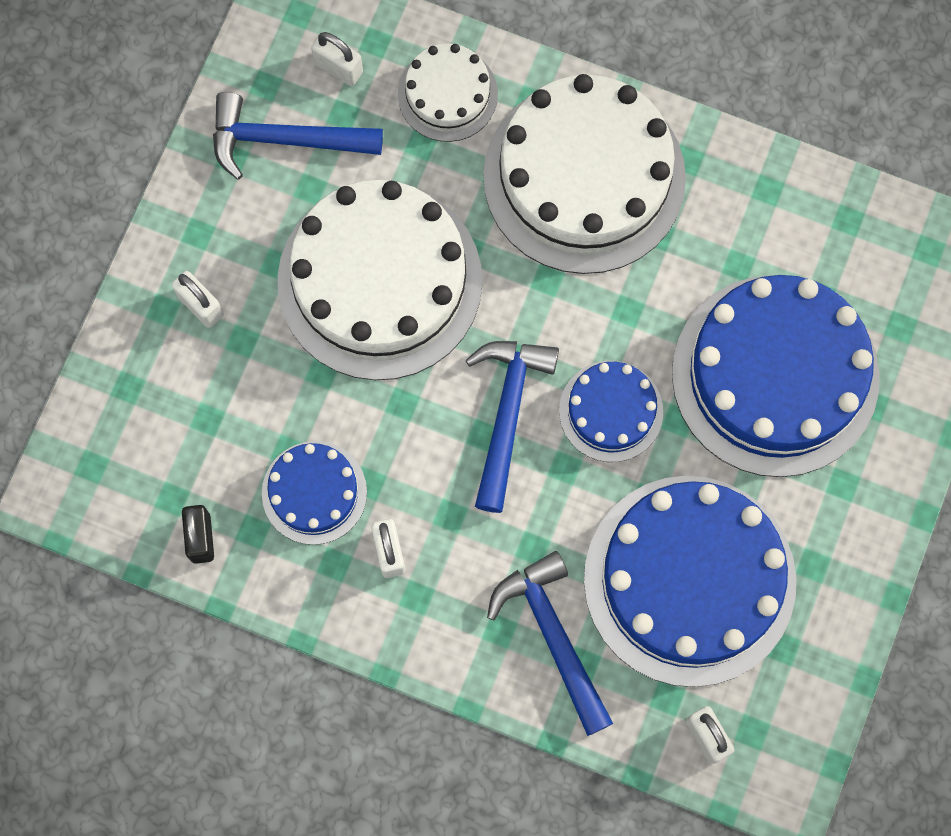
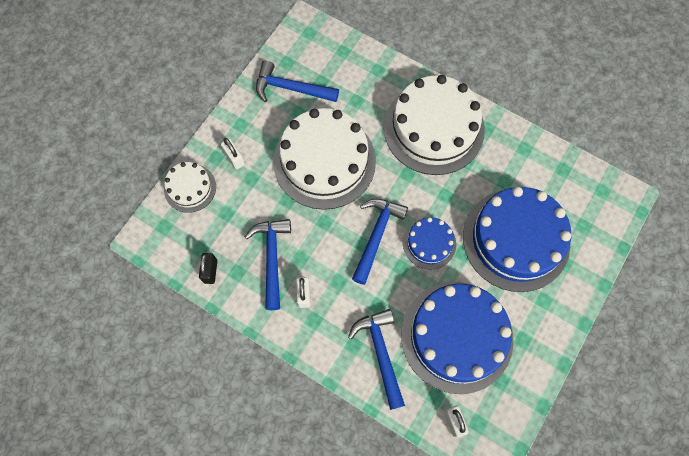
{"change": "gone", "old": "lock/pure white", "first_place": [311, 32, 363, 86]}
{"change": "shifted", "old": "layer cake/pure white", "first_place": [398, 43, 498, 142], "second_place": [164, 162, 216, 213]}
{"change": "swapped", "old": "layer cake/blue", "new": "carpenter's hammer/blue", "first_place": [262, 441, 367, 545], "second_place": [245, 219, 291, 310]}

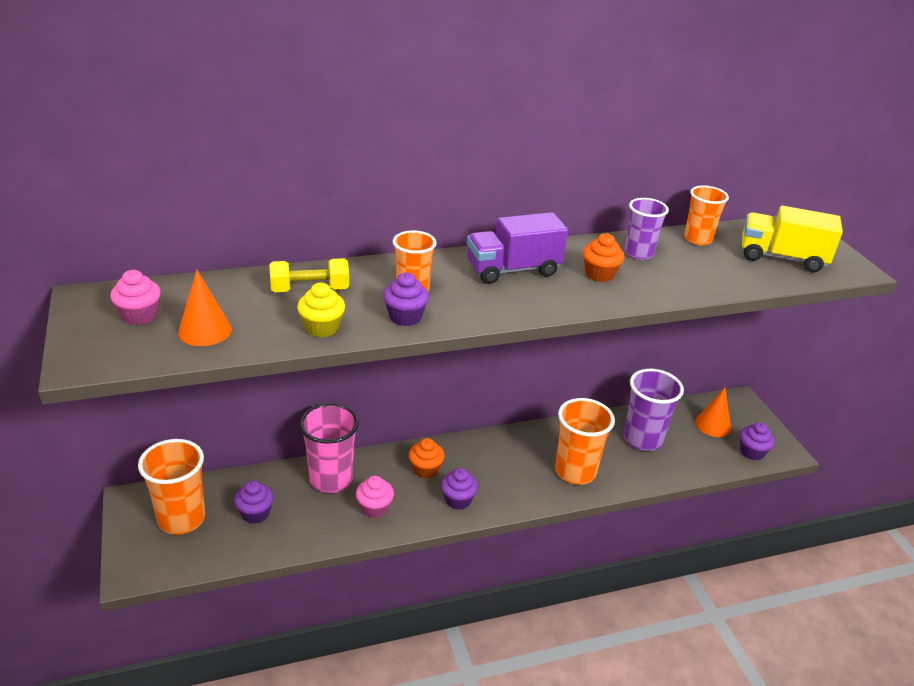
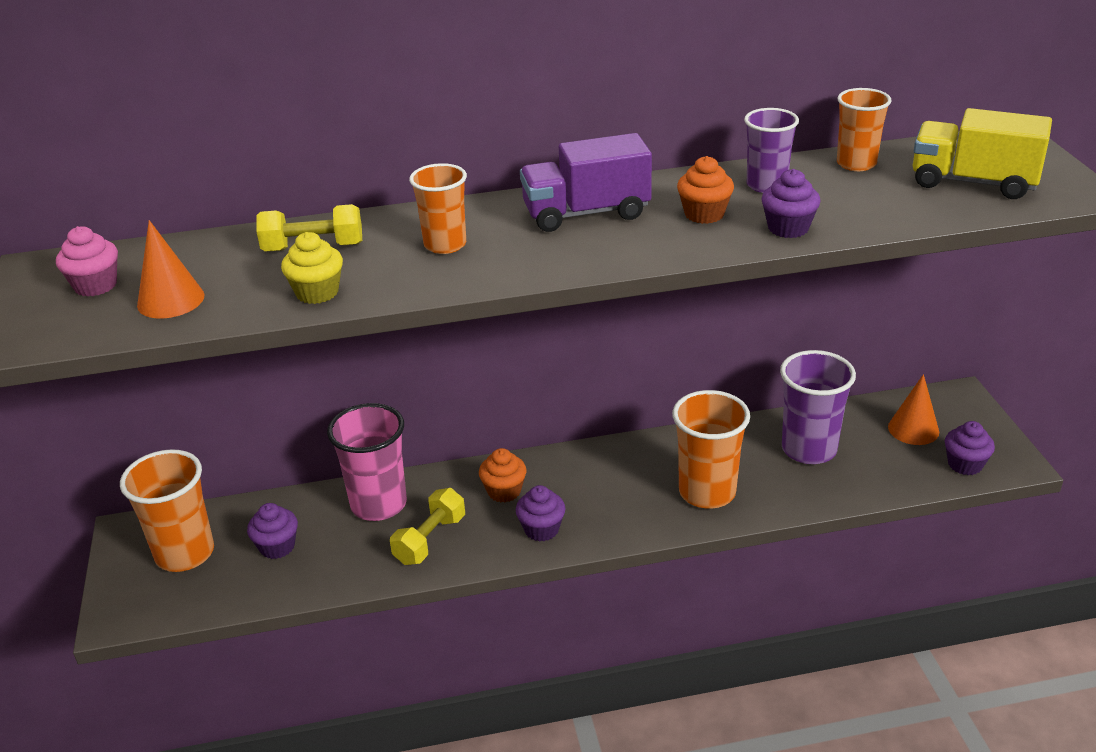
{"change": "shifted", "old": "muffin/violet", "first_place": [383, 273, 429, 326], "second_place": [761, 169, 820, 238]}
{"change": "swapped", "old": "muffin/rosy", "new": "free weight/golden", "first_place": [356, 476, 394, 518], "second_place": [390, 488, 465, 565]}

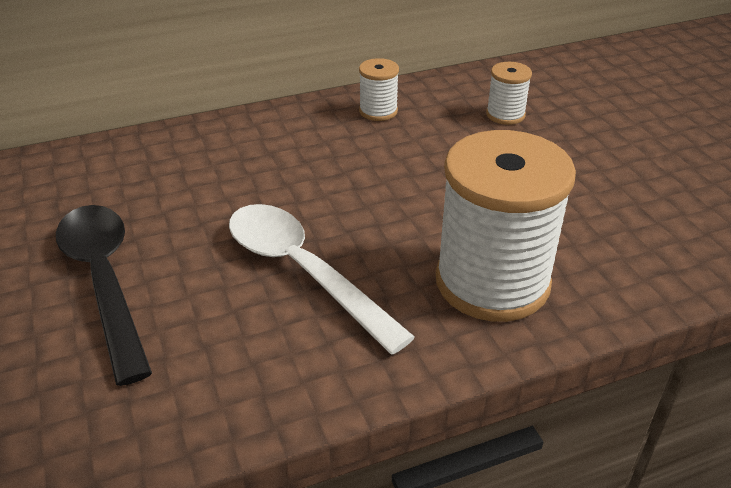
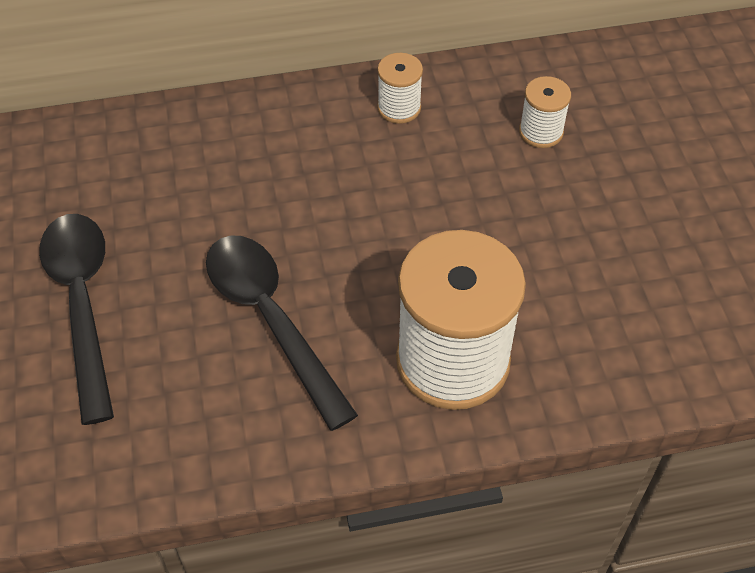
{"change": "repainted", "old": "tablespoon/pure white", "new": "tablespoon/jet-black", "first_place": [229, 204, 415, 355], "second_place": [206, 235, 358, 431]}

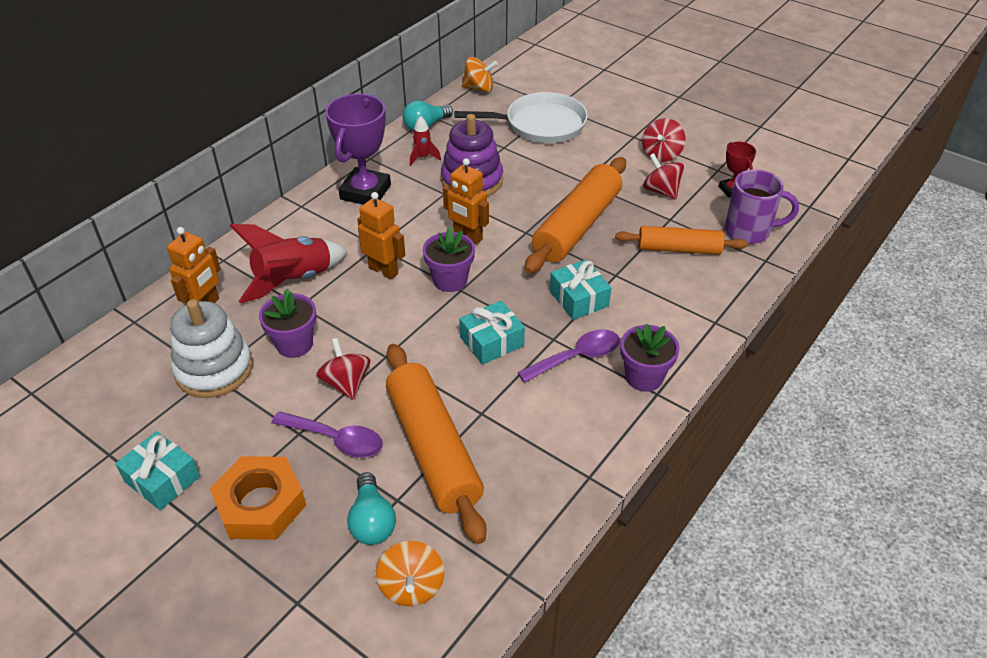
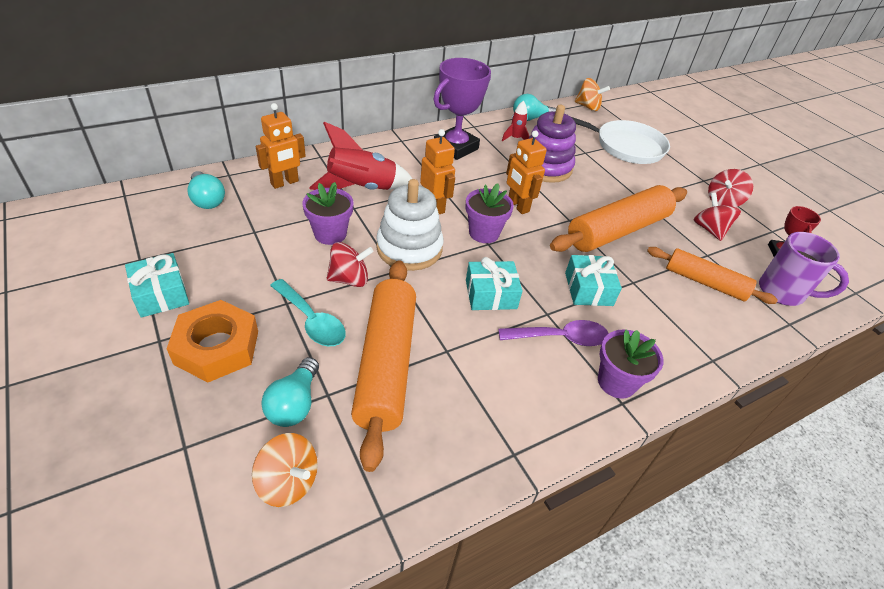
{"change": "shifted", "old": "ring stacker/pure white", "first_place": [170, 299, 253, 398], "second_place": [376, 179, 443, 271]}
{"change": "rotated", "old": "toy top/crimson", "first_place": [316, 338, 370, 400], "second_place": [326, 242, 374, 287], "degrees": 75}
{"change": "repainted", "old": "tablespoon/violet", "new": "tablespoon/turquoise", "first_place": [271, 411, 383, 458], "second_place": [270, 279, 346, 346]}
{"change": "rotated", "old": "toy top/orange", "first_place": [376, 541, 444, 606], "second_place": [252, 433, 318, 507], "degrees": -75}
{"change": "new", "new": "light bulb/turquoise", "second_place": [187, 171, 225, 209]}

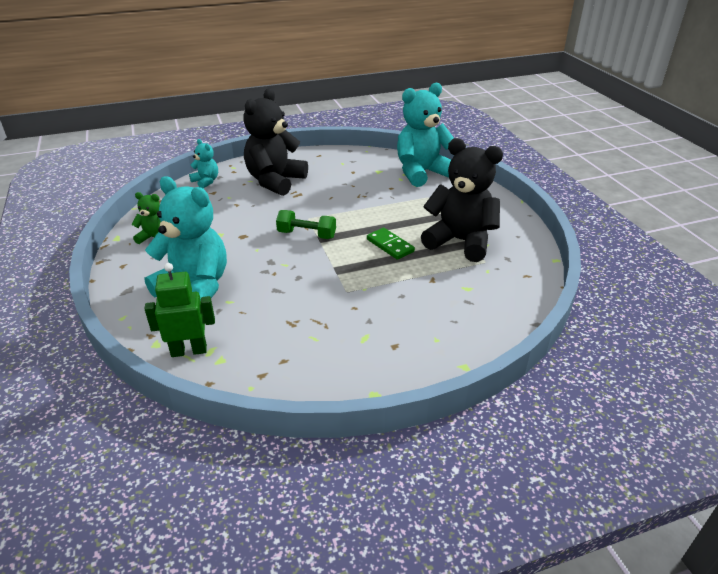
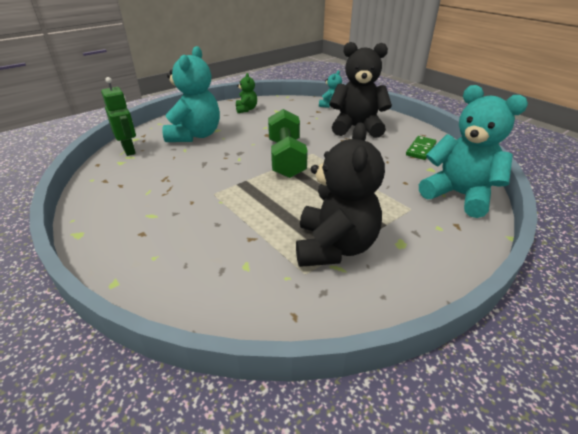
{"change": "scaled", "old": "free weight/leaf-green", "first_place": [276, 210, 336, 239], "second_place": [268, 109, 308, 178], "factor": 1.64}
{"change": "shifted", "old": "domino tile/leaf-green", "first_place": [367, 228, 415, 260], "second_place": [406, 136, 437, 160]}

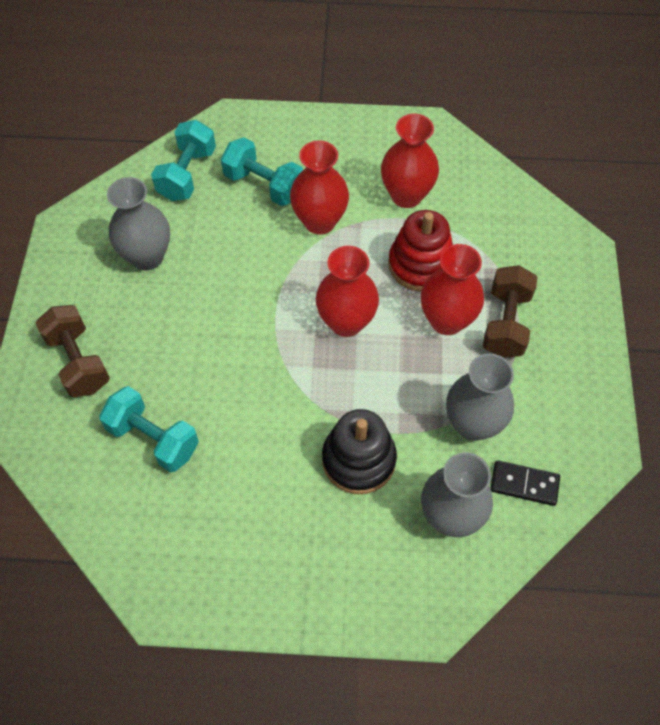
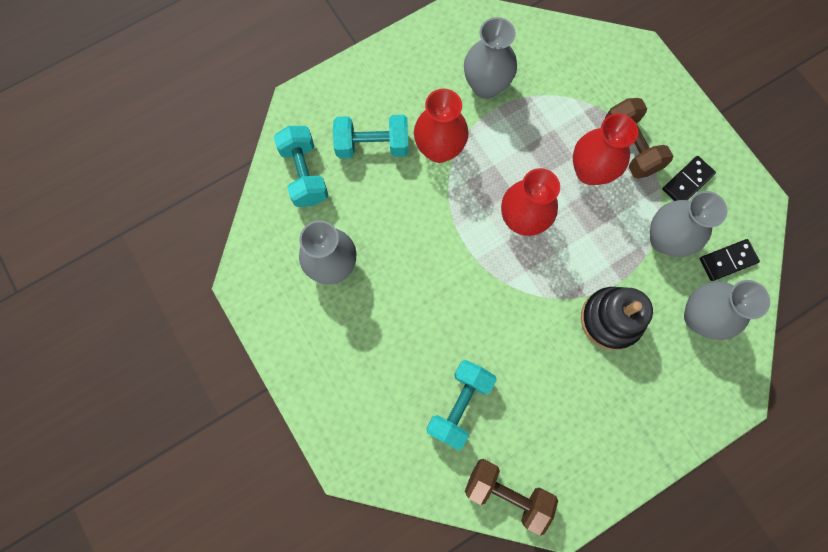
{"change": "repainted", "old": "tall vase/crimson", "new": "tall vase/grey", "first_place": [381, 114, 439, 208], "second_place": [464, 17, 517, 99]}
{"change": "gone", "old": "ring stacker/crimson", "first_place": [388, 210, 453, 292]}
{"change": "shifted", "old": "free weight/dark brown", "first_place": [36, 305, 110, 397], "second_place": [465, 459, 558, 536]}
{"change": "rotated", "old": "free weight/turquoise", "first_place": [99, 386, 199, 473], "second_place": [426, 360, 497, 450], "degrees": -60}
{"change": "new", "new": "domino tile/jet-black", "second_place": [662, 156, 716, 201]}

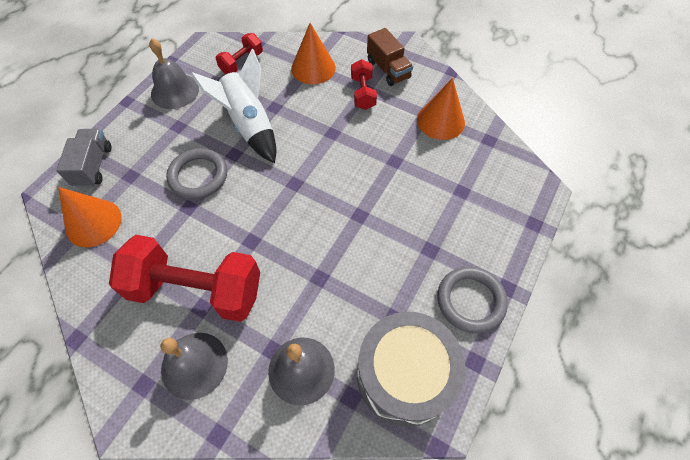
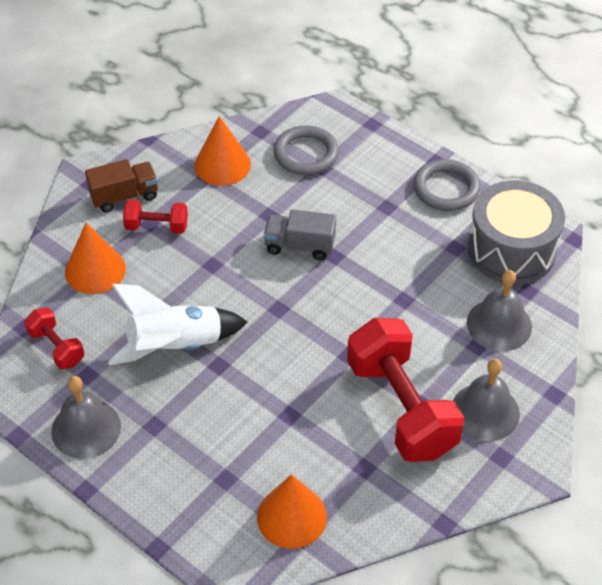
{"change": "shifted", "old": "toy truck/grey", "first_place": [56, 129, 111, 188], "second_place": [264, 209, 336, 260]}
{"change": "shifted", "old": "torus/grey", "first_place": [166, 148, 227, 200], "second_place": [274, 125, 339, 175]}
{"change": "rotated", "old": "free weight/crimson", "first_place": [109, 235, 260, 322], "second_place": [347, 318, 464, 462], "degrees": -45}

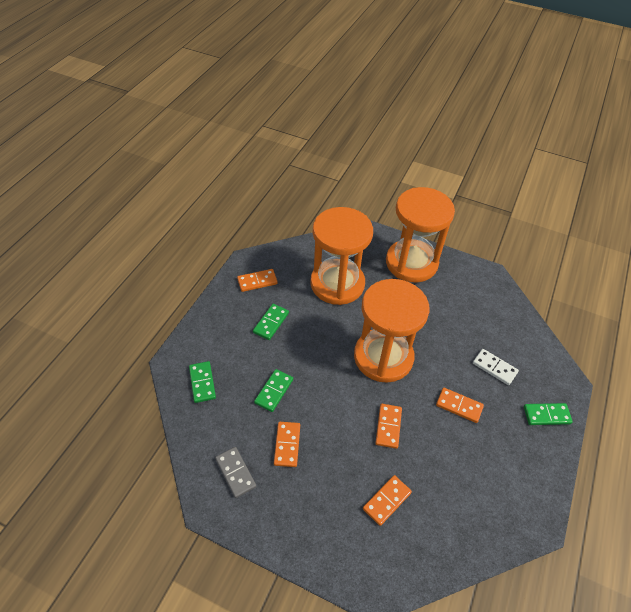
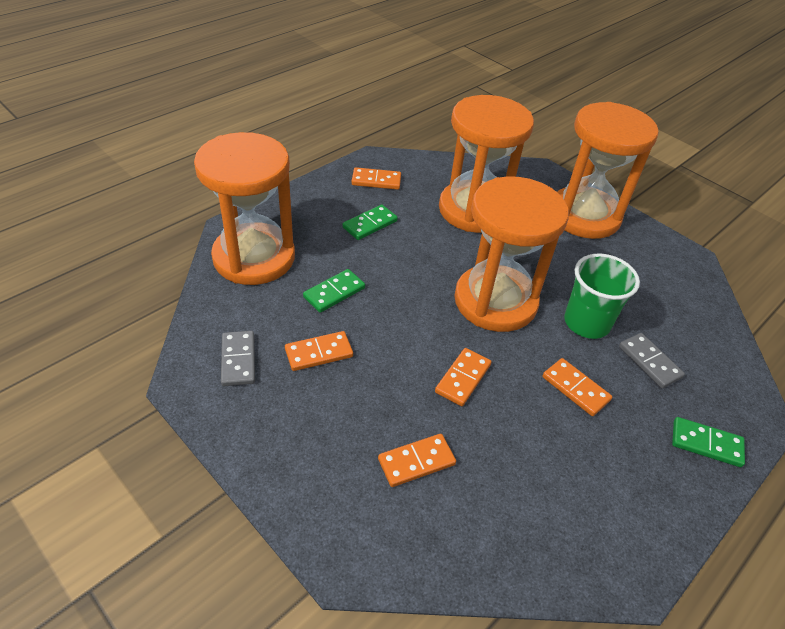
{"change": "repainted", "old": "domino tile/pure white", "new": "domino tile/grey", "first_place": [473, 349, 519, 385], "second_place": [619, 333, 685, 388]}
{"change": "swapped", "old": "domino tile/leaf-green", "new": "sand timer/orange", "first_place": [189, 361, 216, 403], "second_place": [194, 132, 295, 285]}
{"change": "rotated", "old": "domino tile/orange", "first_place": [274, 422, 300, 467], "second_place": [285, 331, 353, 371], "degrees": 45}
{"change": "new", "new": "beaker/leaf-green", "second_place": [564, 254, 640, 339]}

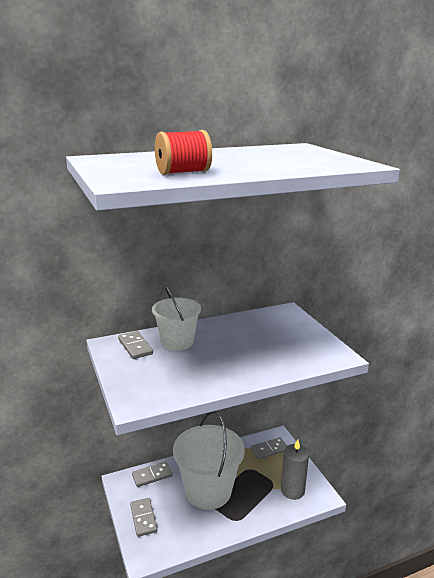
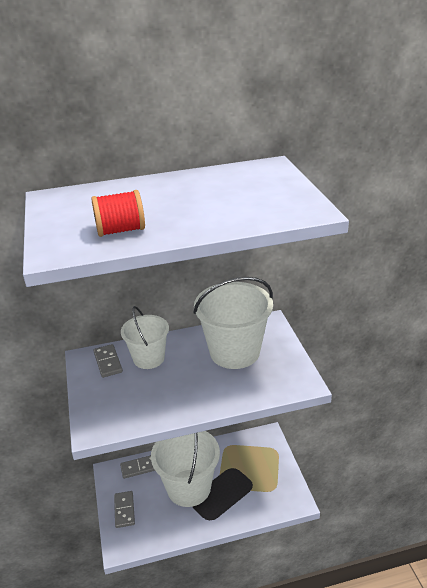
{"change": "gone", "old": "domino tile/grey", "first_place": [251, 437, 287, 460]}
{"change": "gone", "old": "pillar candle/grey", "first_place": [281, 439, 309, 500]}
{"change": "new", "new": "bucket/pure white", "second_place": [193, 277, 273, 369]}

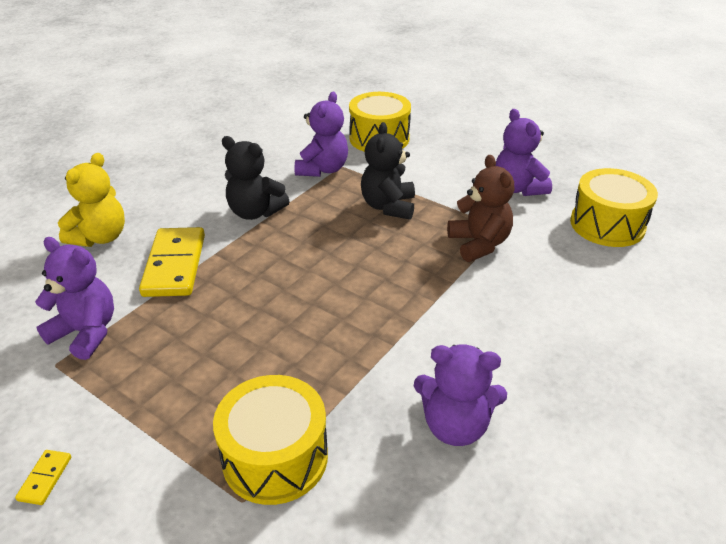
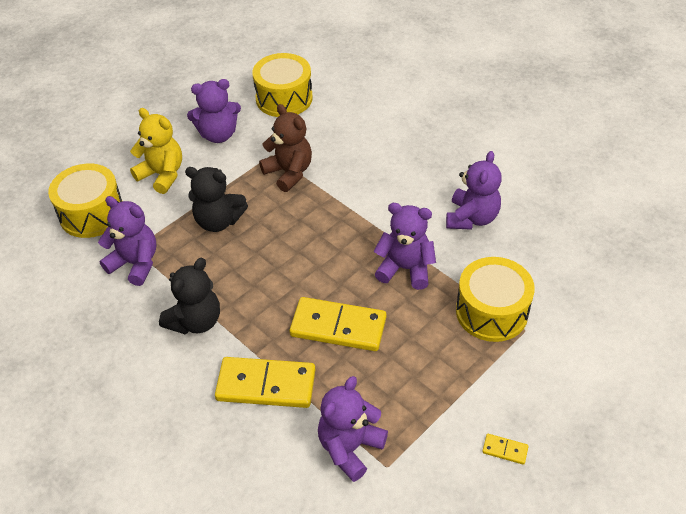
{"change": "shifted", "old": "teddy bear/golden", "first_place": [58, 153, 125, 247], "second_place": [130, 108, 182, 194]}
{"change": "rotated", "old": "teddy bear/dark brown", "first_place": [447, 155, 514, 262], "second_place": [259, 104, 312, 192], "degrees": 60}
{"change": "new", "new": "teddy bear/violet", "second_place": [373, 203, 436, 290]}
{"change": "new", "new": "domino tile/golden", "second_place": [290, 297, 386, 351]}

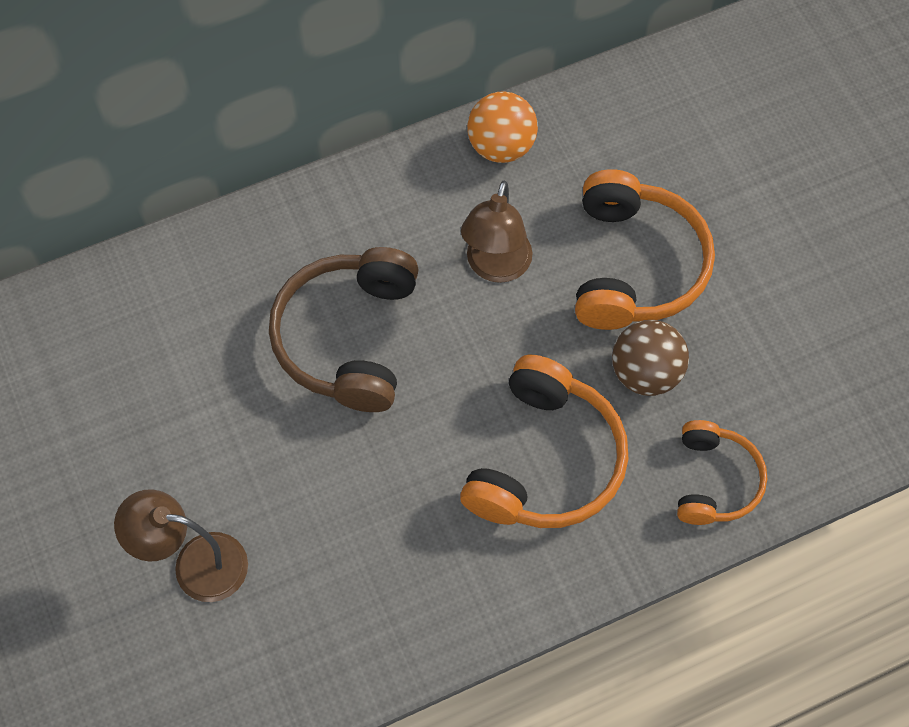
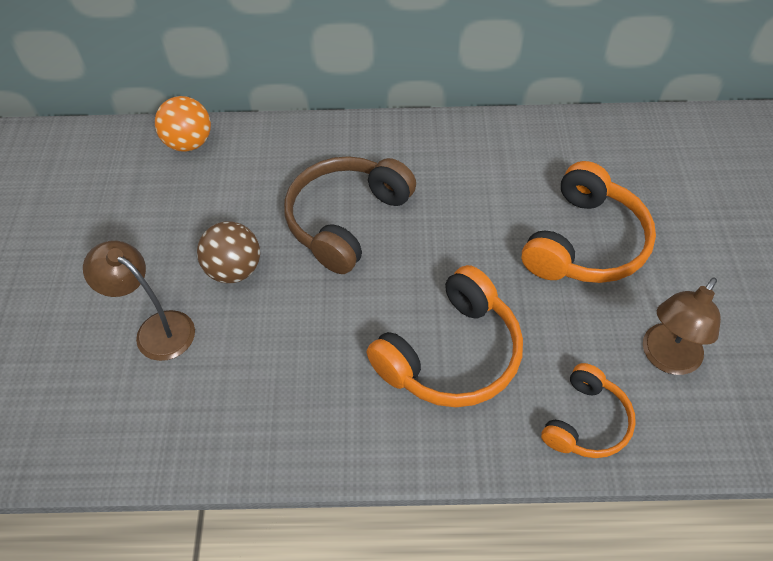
{"change": "shifted", "old": "ball/orange", "first_place": [467, 91, 538, 163], "second_place": [155, 96, 211, 152]}
{"change": "shifted", "old": "lamp/dark brown", "first_place": [461, 181, 533, 283], "second_place": [643, 277, 721, 375]}
{"change": "shifted", "old": "ball/dark brown", "first_place": [612, 320, 689, 396], "second_place": [197, 222, 260, 283]}

